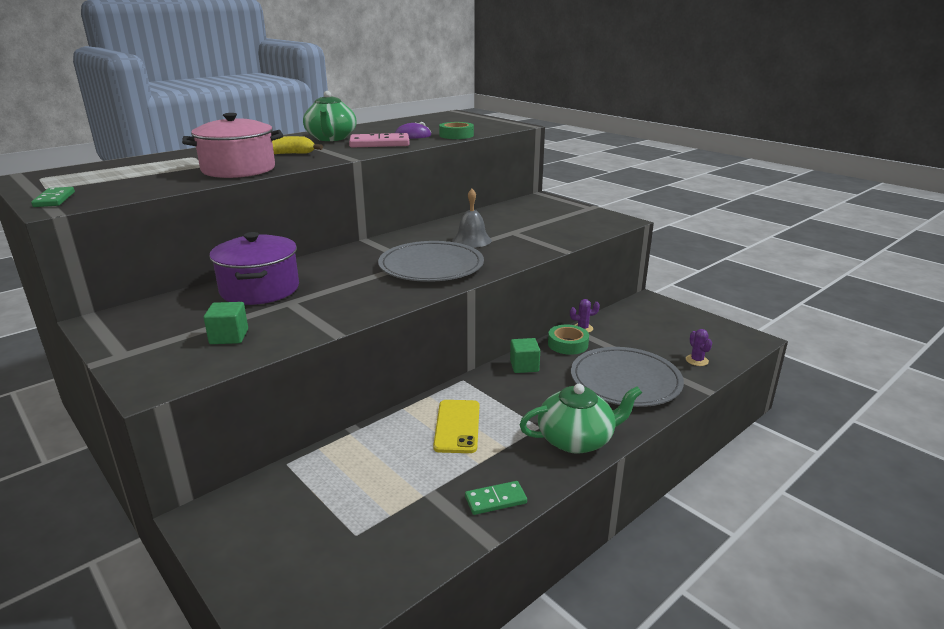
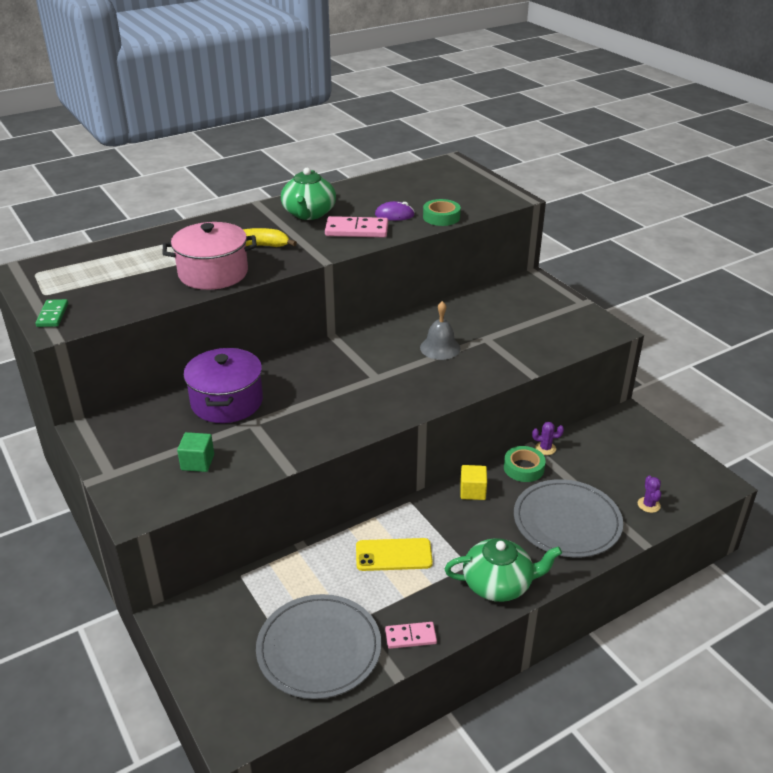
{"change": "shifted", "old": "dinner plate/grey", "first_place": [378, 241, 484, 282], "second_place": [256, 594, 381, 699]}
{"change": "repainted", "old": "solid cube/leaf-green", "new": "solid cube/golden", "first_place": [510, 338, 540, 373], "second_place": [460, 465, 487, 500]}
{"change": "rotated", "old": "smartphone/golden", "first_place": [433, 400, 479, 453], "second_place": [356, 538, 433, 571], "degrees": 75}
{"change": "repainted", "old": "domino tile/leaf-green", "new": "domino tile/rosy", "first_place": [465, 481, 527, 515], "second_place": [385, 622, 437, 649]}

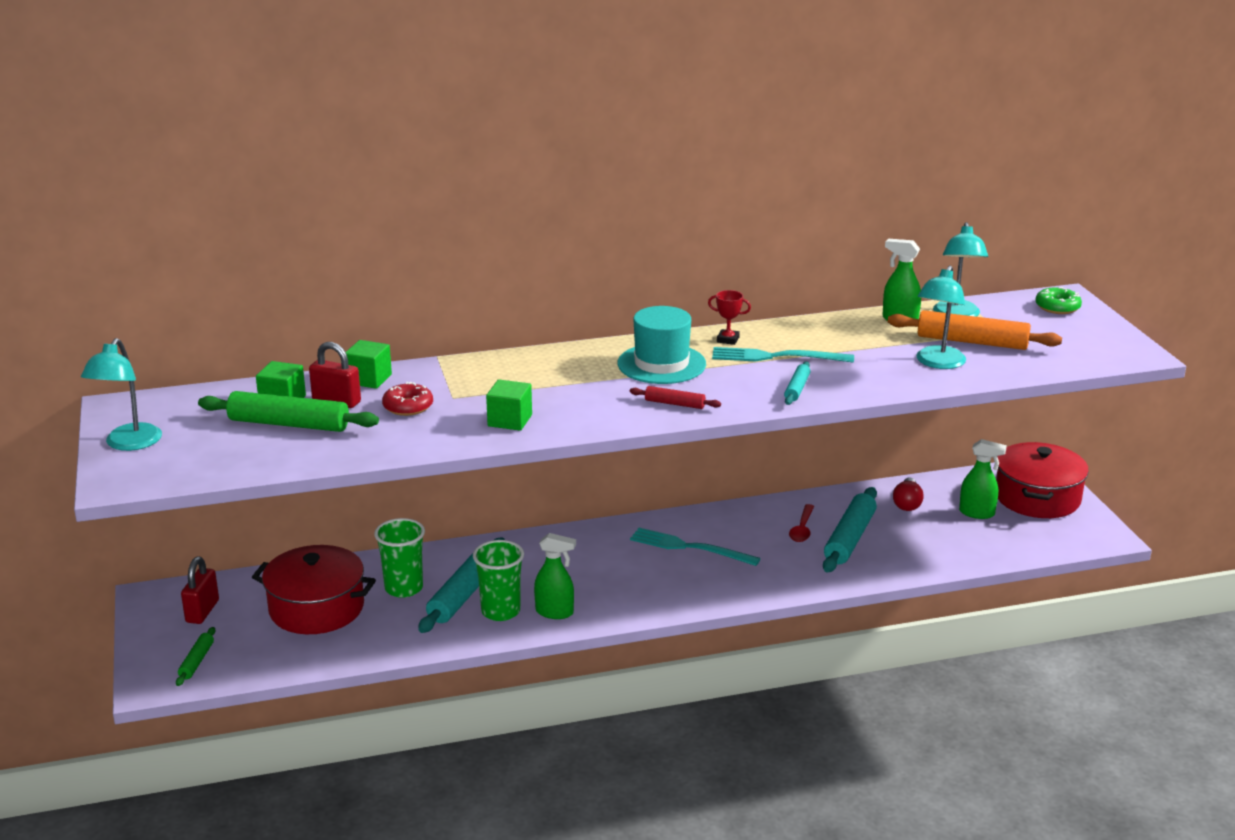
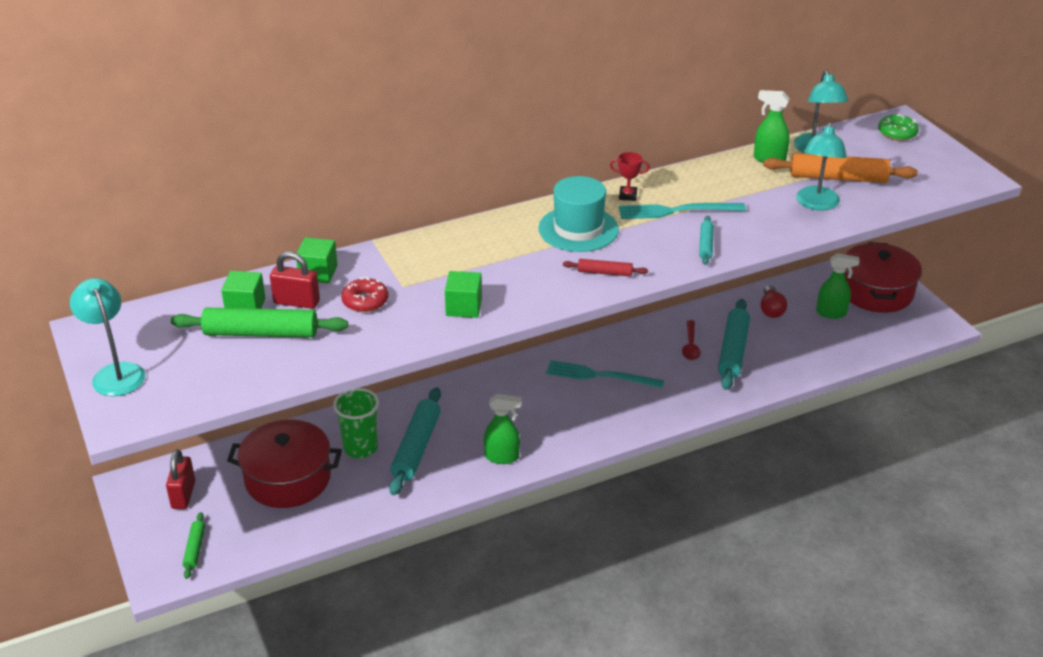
{"change": "rotated", "old": "lamp/turquoise", "first_place": [81, 338, 162, 451], "second_place": [70, 278, 145, 396], "degrees": 150}
{"change": "gone", "old": "beaker/leaf-green", "first_place": [473, 540, 524, 621]}

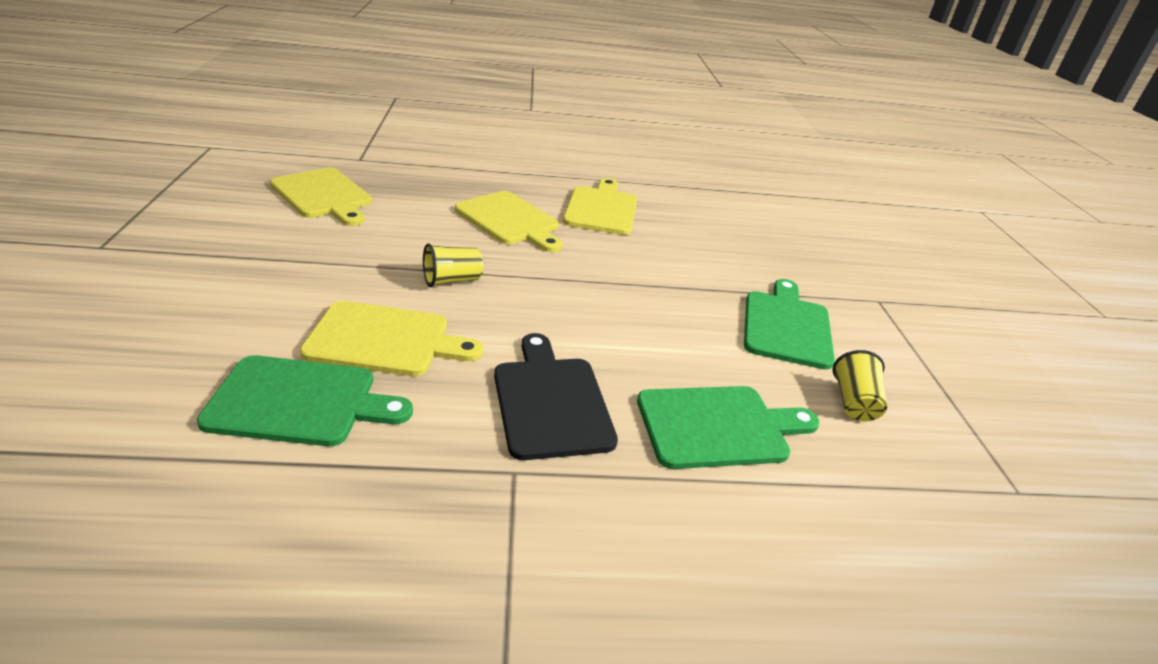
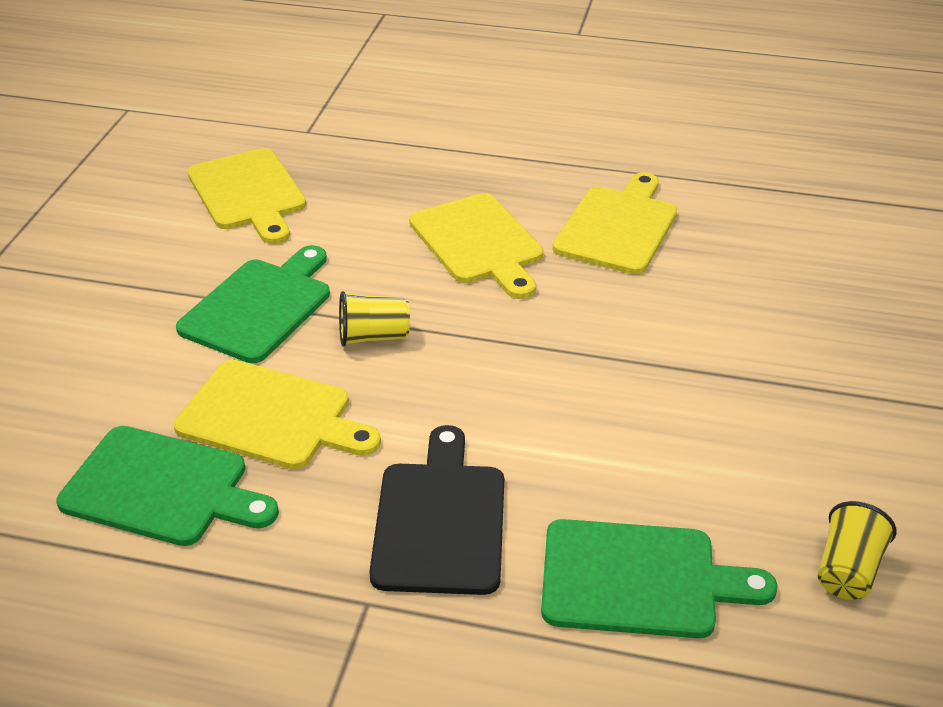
{"change": "shifted", "old": "cutting board/leaf-green", "first_place": [744, 279, 835, 370], "second_place": [176, 245, 330, 363]}

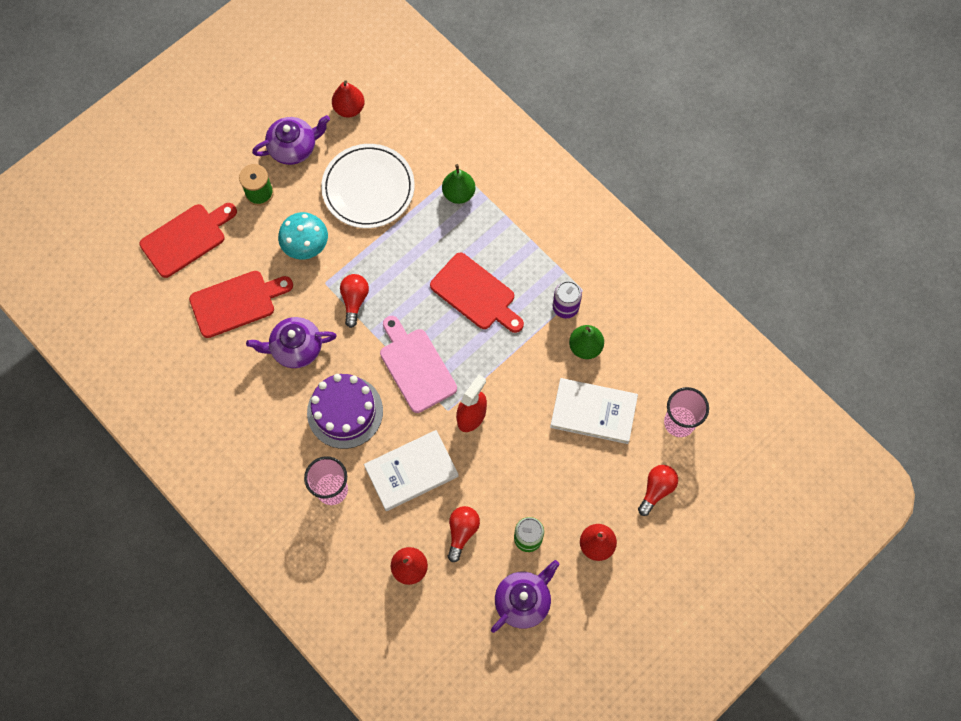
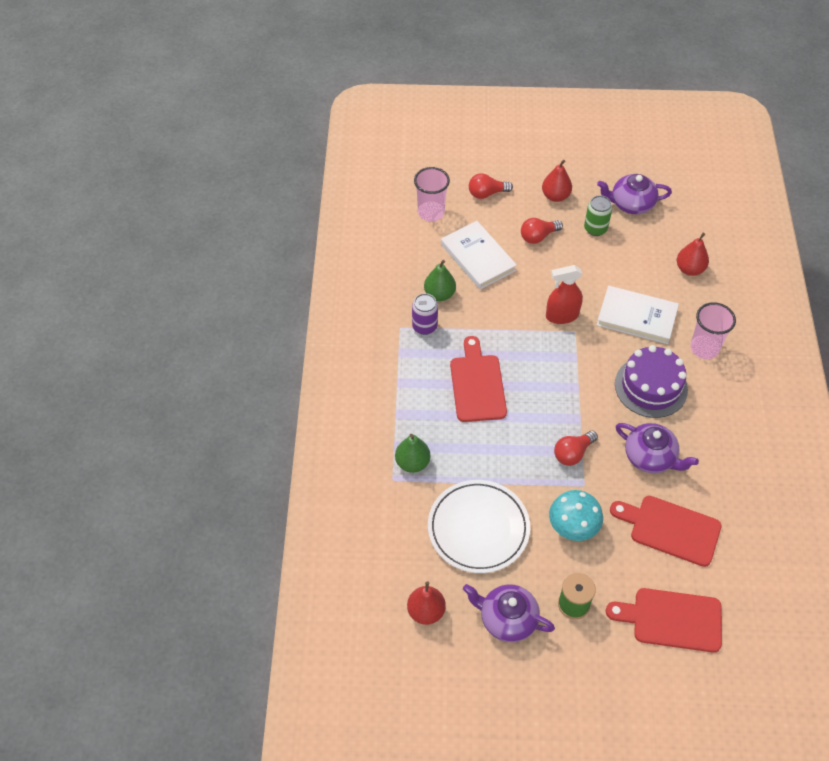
{"change": "gone", "old": "cutting board/rosy", "first_place": [380, 316, 457, 413]}
{"change": "shifted", "old": "light bulb/crimson", "first_place": [448, 506, 480, 562], "second_place": [521, 218, 563, 244]}

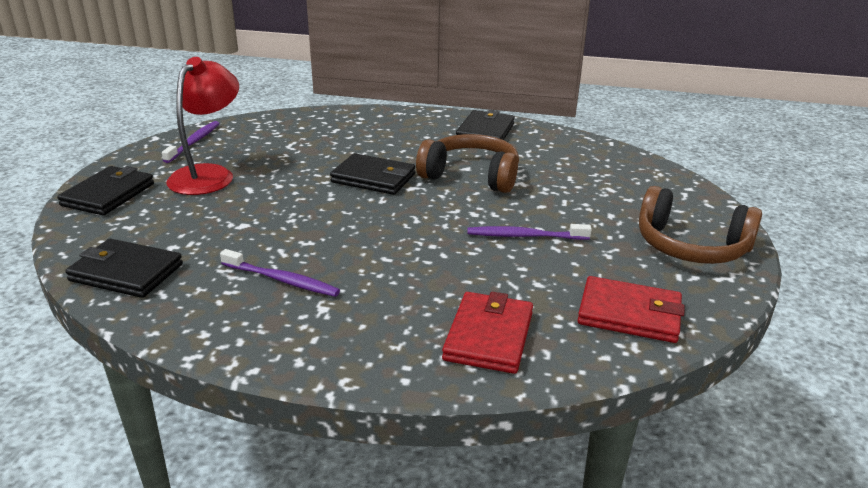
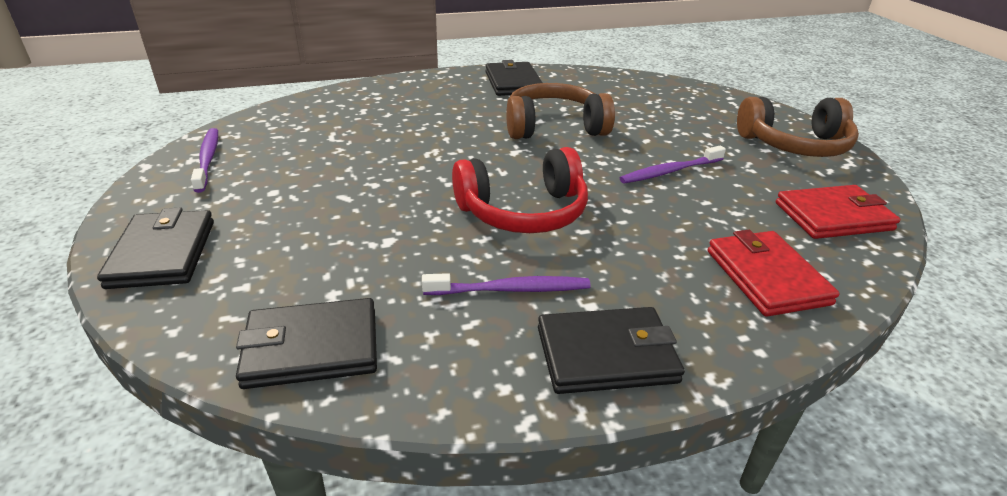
{"change": "gone", "old": "lamp/crimson", "first_place": [167, 57, 239, 195]}
{"change": "shifted", "old": "wallet/jet-black", "first_place": [330, 153, 415, 195], "second_place": [538, 307, 685, 394]}
{"change": "new", "new": "over-ear headphones/crimson", "second_place": [452, 147, 588, 233]}

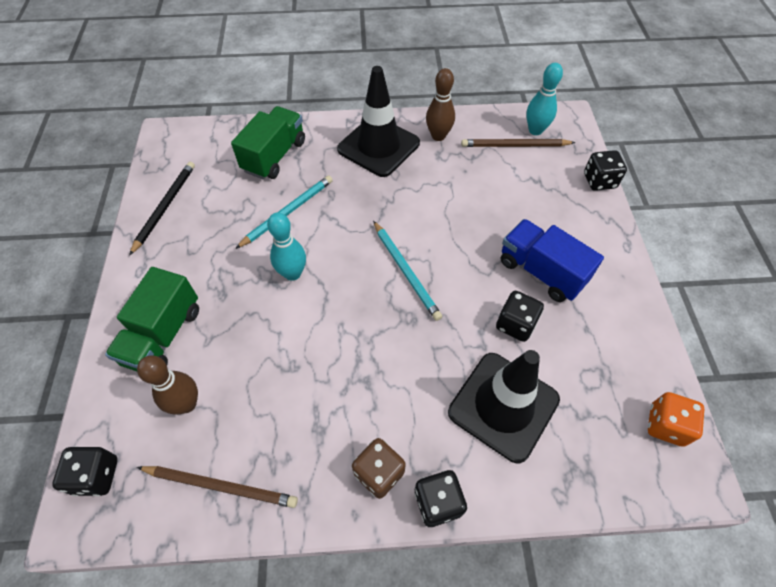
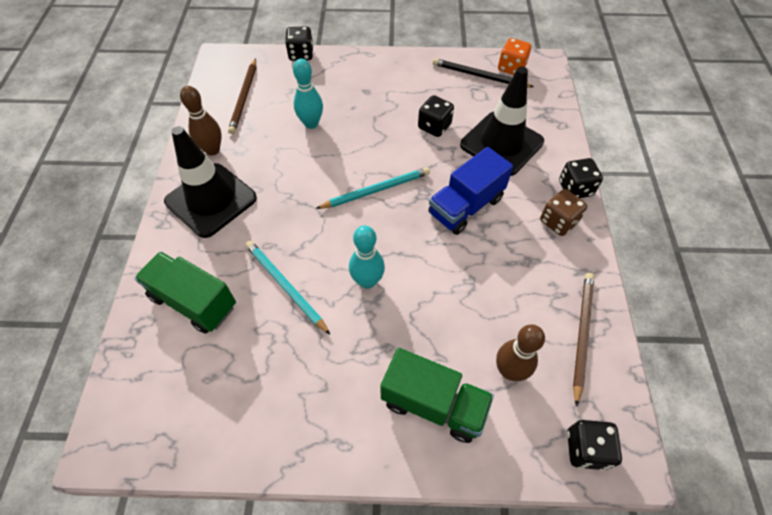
{"change": "shifted", "old": "bowling pin/turquoise", "first_place": [526, 63, 563, 135], "second_place": [293, 59, 323, 129]}
{"change": "shifted", "old": "wooden pencil/jet-black", "first_place": [129, 162, 195, 256], "second_place": [433, 58, 534, 87]}
{"change": "shifted", "old": "toy truck/blue", "first_place": [501, 219, 604, 302], "second_place": [428, 147, 513, 235]}

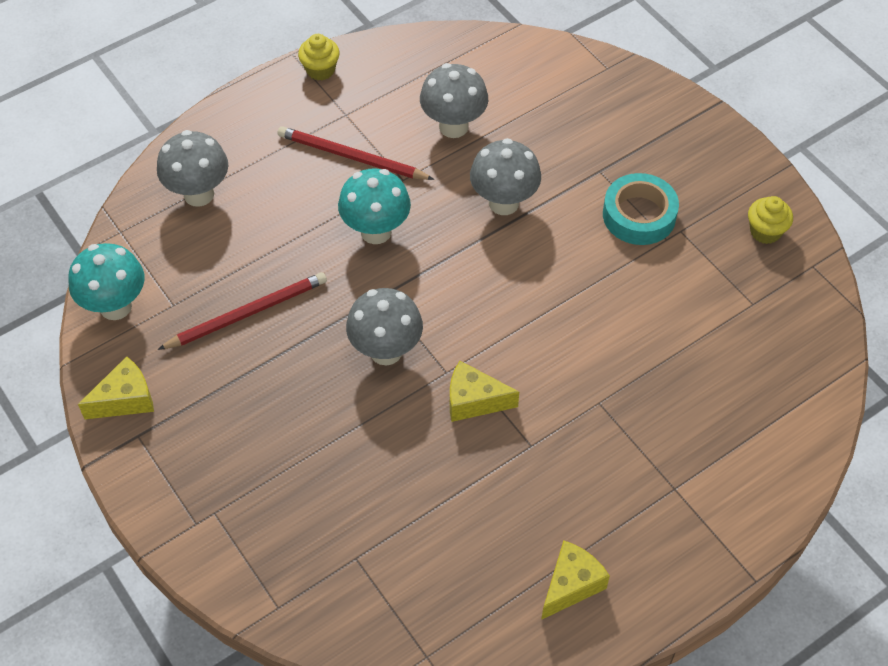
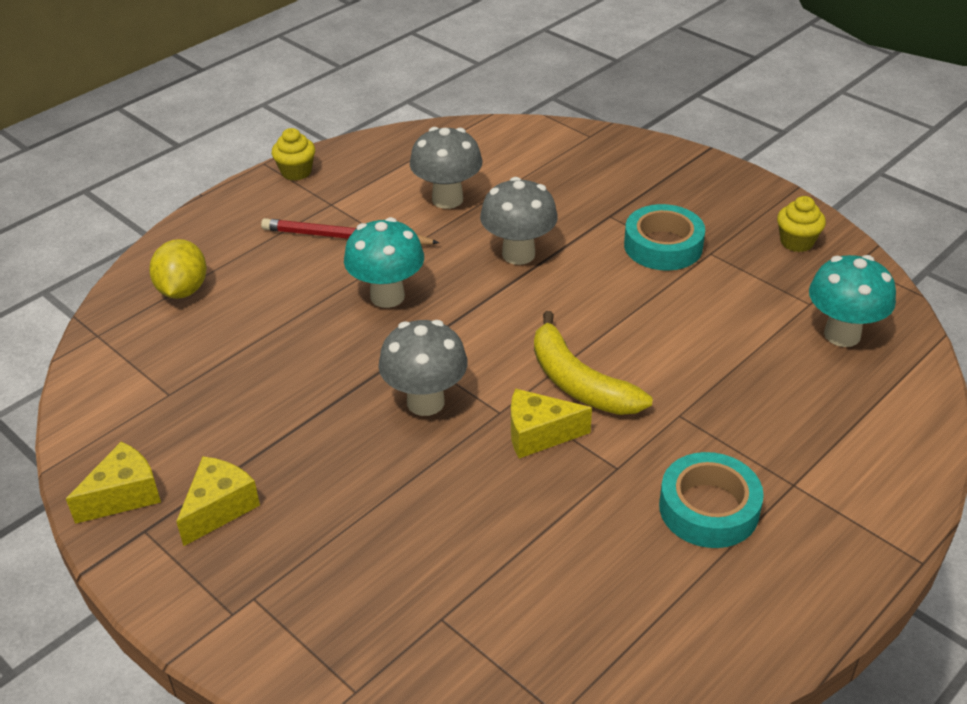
{"change": "swapped", "old": "fungus/grey", "new": "lemon/golden", "first_place": [157, 130, 228, 207], "second_place": [149, 239, 207, 299]}
{"change": "shifted", "old": "fungus/turquoise", "first_place": [68, 243, 144, 320], "second_place": [809, 255, 896, 347]}
{"change": "gone", "old": "wooden pencil/crimson", "first_place": [158, 272, 327, 350]}
{"change": "shifted", "old": "piece of cheese/golden", "first_place": [541, 540, 610, 620], "second_place": [176, 456, 260, 546]}
{"change": "new", "new": "toy banana/golden", "second_place": [534, 311, 652, 415]}
{"change": "new", "new": "tape/turquoise", "second_place": [659, 452, 764, 548]}

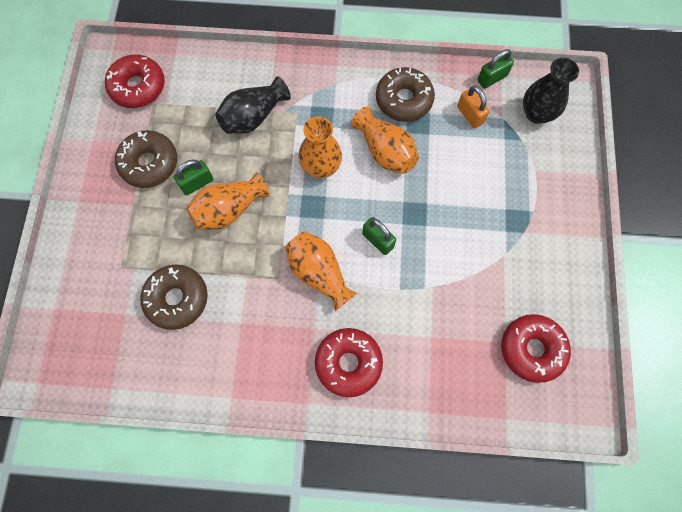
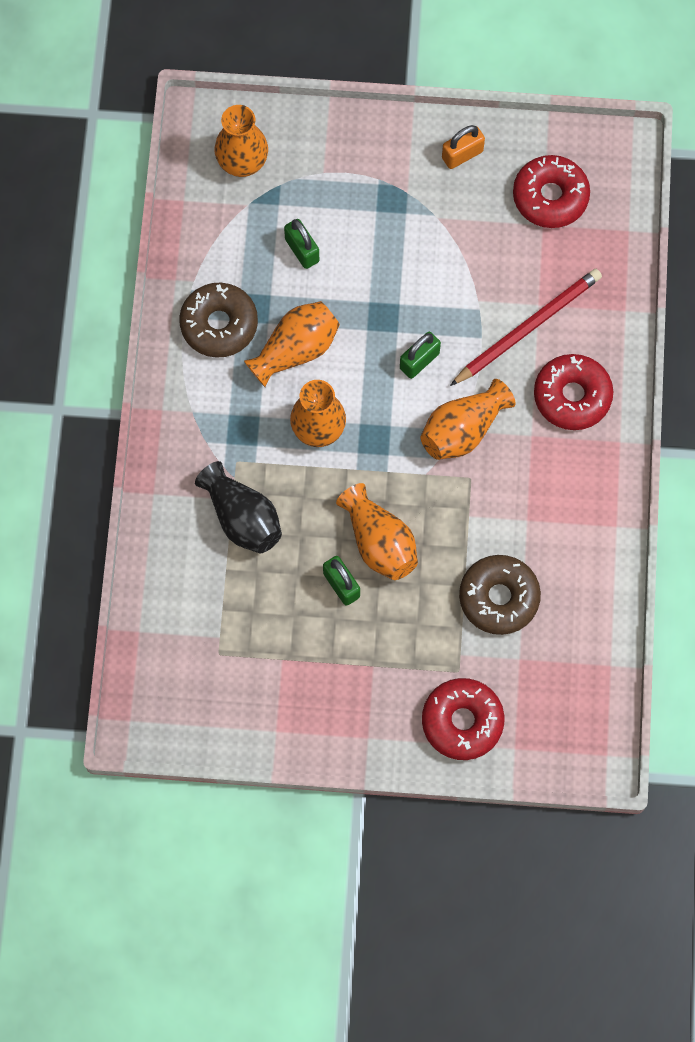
{"change": "shifted", "old": "lock/leaf-green", "first_place": [477, 49, 514, 89], "second_place": [284, 219, 319, 269]}
{"change": "shifted", "old": "donut/crimson", "first_place": [105, 54, 165, 108], "second_place": [422, 678, 504, 760]}
{"change": "repainted", "old": "tall vase/jet-black", "new": "tall vase/orange", "first_place": [523, 58, 579, 124], "second_place": [215, 105, 268, 177]}
{"change": "shifted", "old": "lock/orange", "first_place": [457, 86, 490, 128], "second_place": [442, 125, 485, 169]}
{"change": "gone", "old": "donut/dark brown", "first_place": [115, 130, 177, 188]}
{"change": "new", "new": "wooden pencil/crimson", "second_place": [450, 269, 602, 386]}

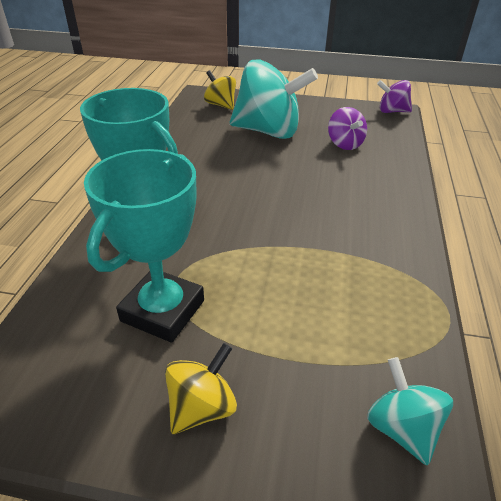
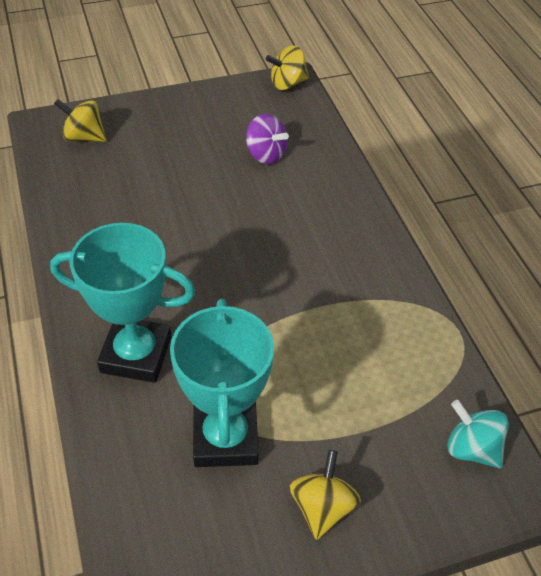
{"change": "gone", "old": "toy top/turquoise", "first_place": [230, 59, 318, 139]}
{"change": "repainted", "old": "toy top/violet", "new": "toy top/golden", "first_place": [377, 80, 412, 113], "second_place": [266, 45, 309, 90]}

